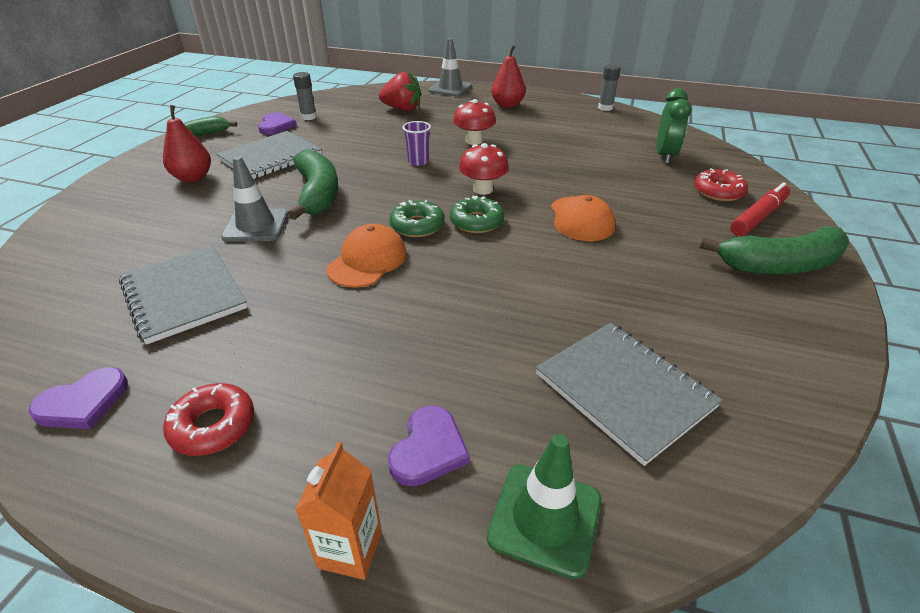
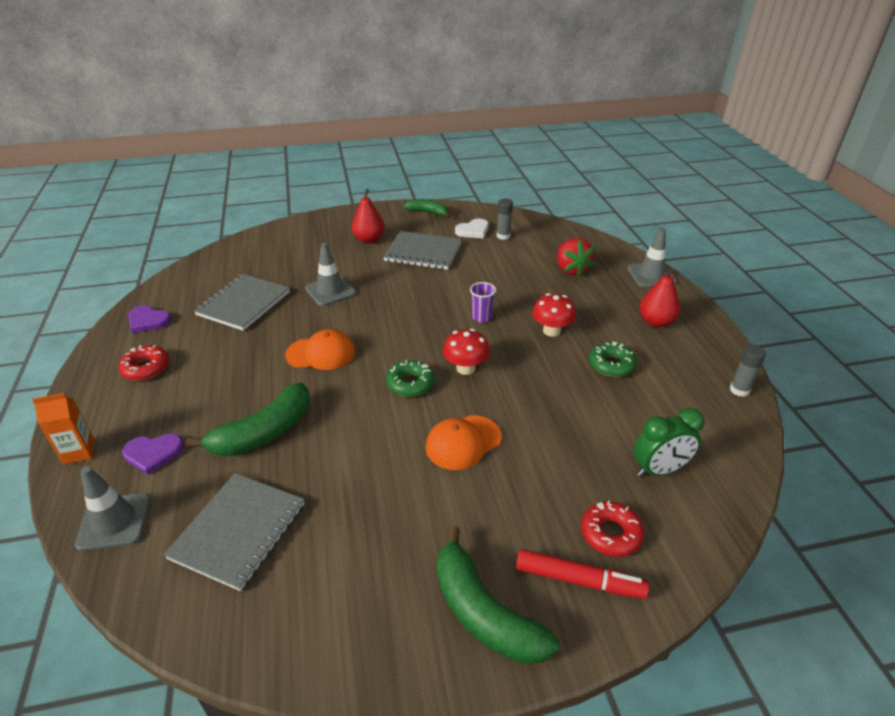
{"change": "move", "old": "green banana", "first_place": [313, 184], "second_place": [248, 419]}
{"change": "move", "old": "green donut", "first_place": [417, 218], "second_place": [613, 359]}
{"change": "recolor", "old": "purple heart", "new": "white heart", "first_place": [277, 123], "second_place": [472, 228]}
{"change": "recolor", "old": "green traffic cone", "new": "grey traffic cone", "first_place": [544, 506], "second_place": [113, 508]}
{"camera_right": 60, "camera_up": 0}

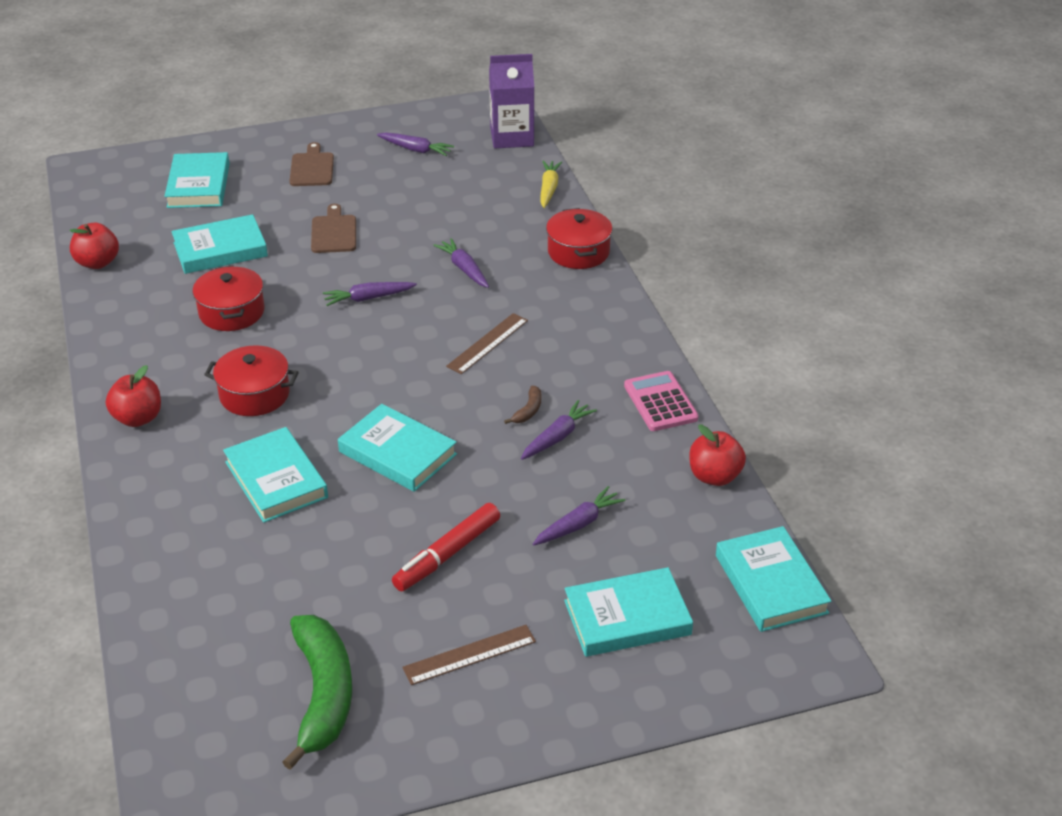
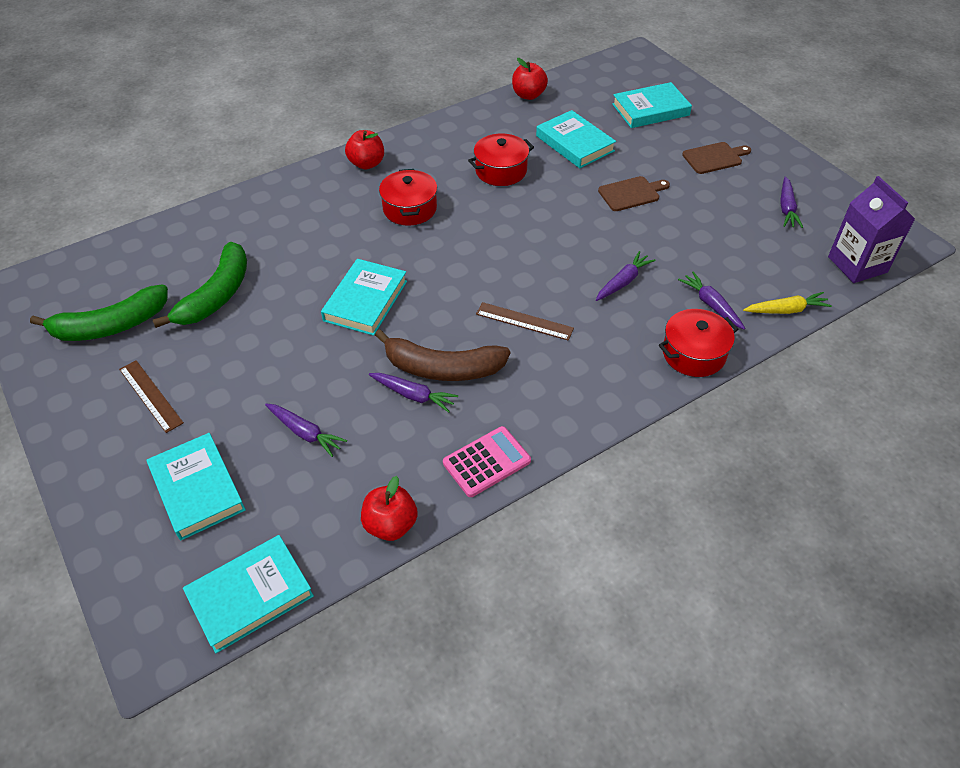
{"change": "delete", "old": "turquoise book", "first_place": [275, 475]}
{"change": "delete", "old": "red marker", "first_place": [446, 547]}
{"change": "insert", "new": "green banana", "second_place": [200, 285]}
{"change": "move", "old": "purple carrot", "first_place": [370, 294], "second_place": [711, 300]}
{"change": "resize", "old": "brown banana", "first_place": [522, 405], "second_place": [442, 355], "factor": 2.46}
{"camera_right": 75, "camera_up": 10}

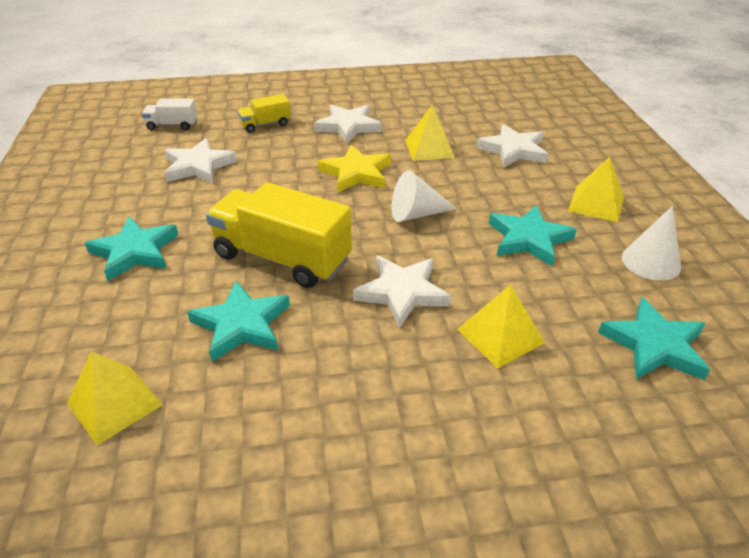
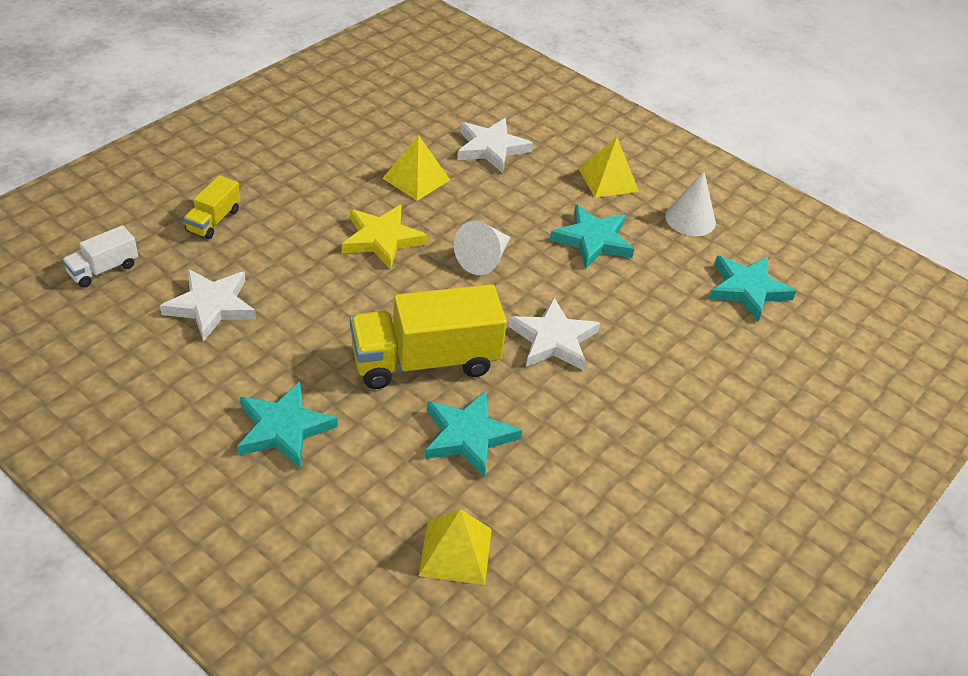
{"change": "delete", "old": "white star", "first_place": [348, 124]}
{"change": "delete", "old": "yellow pyramid", "first_place": [501, 326]}
{"camera_right": -45, "camera_up": 5}

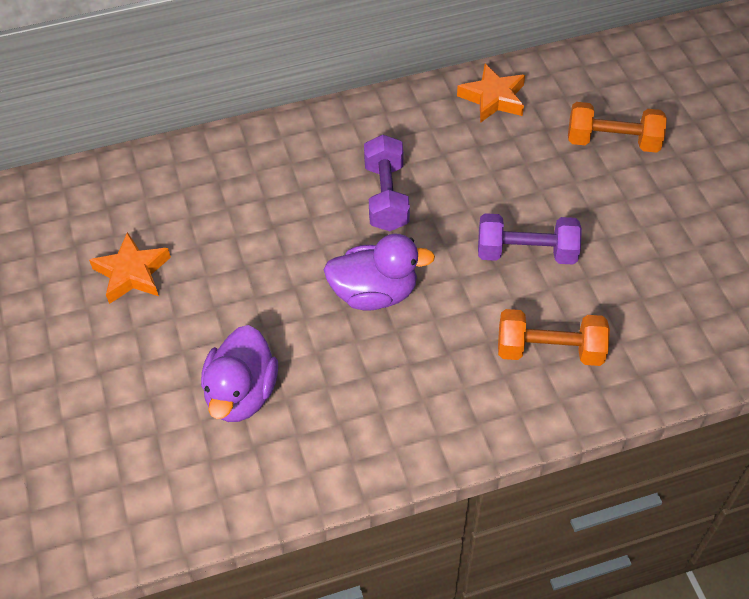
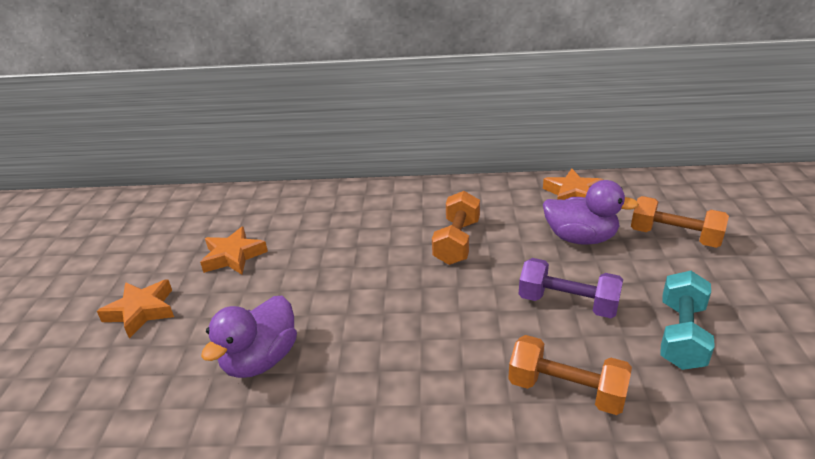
{"change": "insert", "new": "orange star", "second_place": [135, 308]}
{"change": "insert", "new": "turquoise dumbbell", "second_place": [687, 320]}
{"change": "move", "old": "purple duck", "first_place": [379, 272], "second_place": [591, 212]}
{"change": "recolor", "old": "purple dumbbell", "new": "orange dumbbell", "first_place": [387, 183], "second_place": [456, 228]}
{"camera_right": 20, "camera_up": -20}

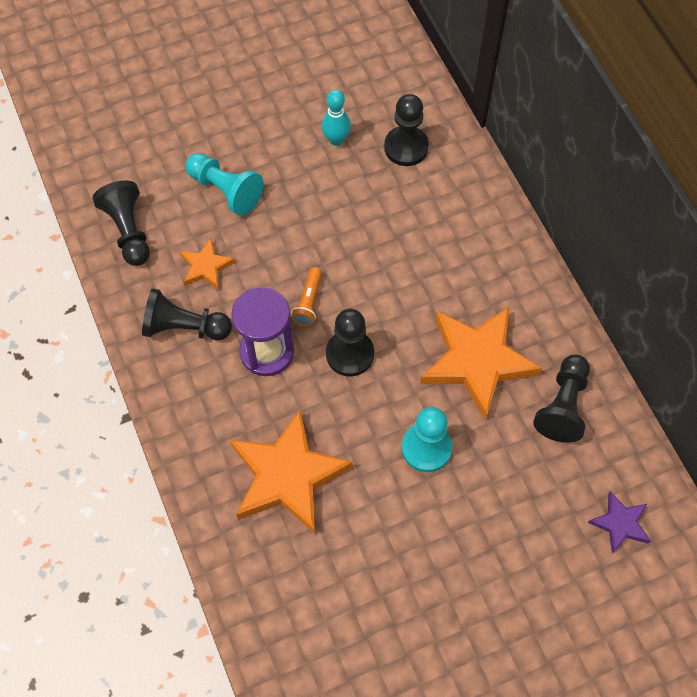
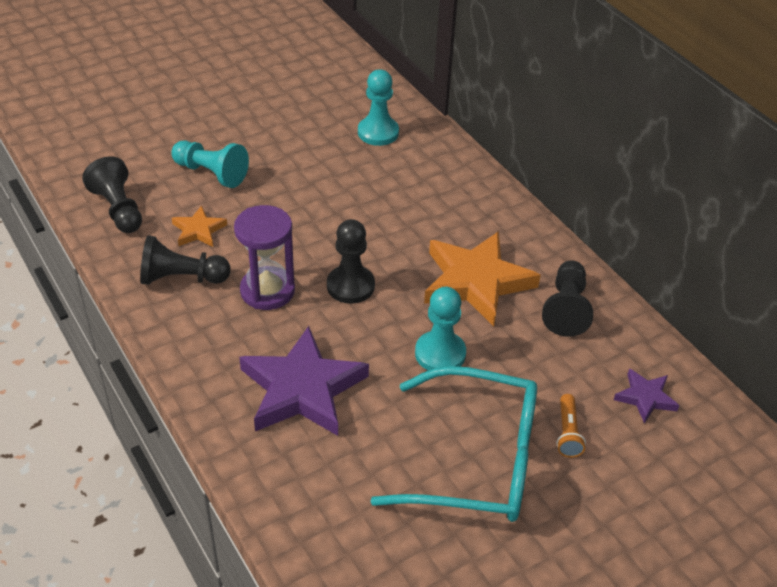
{"change": "delete", "old": "turquoise bowling pin", "first_place": [336, 118]}
{"change": "insert", "new": "turquoise glasses", "second_place": [453, 444]}
{"change": "move", "old": "orange flashlight", "first_place": [306, 296], "second_place": [571, 426]}
{"change": "recolor", "old": "orange star", "new": "purple star", "first_place": [291, 472], "second_place": [304, 381]}
{"change": "recolor", "old": "black pawn", "new": "turquoise pawn", "first_place": [406, 130], "second_place": [378, 107]}
{"camera_right": -10, "camera_up": -20}

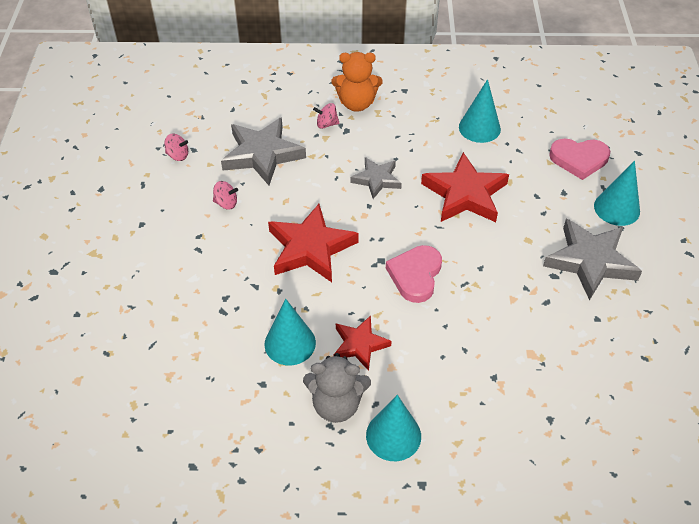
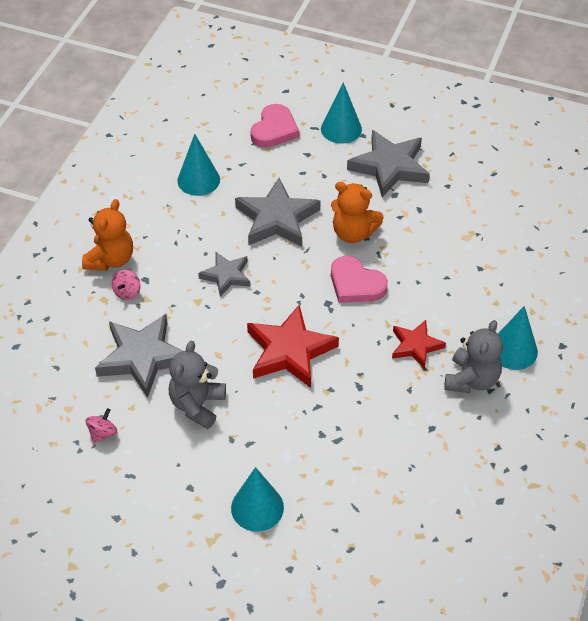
{"change": "insert", "new": "orange teddy bear", "second_place": [357, 212]}
{"change": "move", "old": "turquoise cone", "first_place": [290, 332], "second_place": [257, 499]}
{"change": "replace", "old": "pink spinning top", "new": "grey teddy bear", "first_place": [225, 195], "second_place": [197, 385]}
{"change": "recolor", "old": "red star", "new": "grey star", "first_place": [465, 187], "second_place": [278, 212]}
{"camera_right": -70, "camera_up": 0}

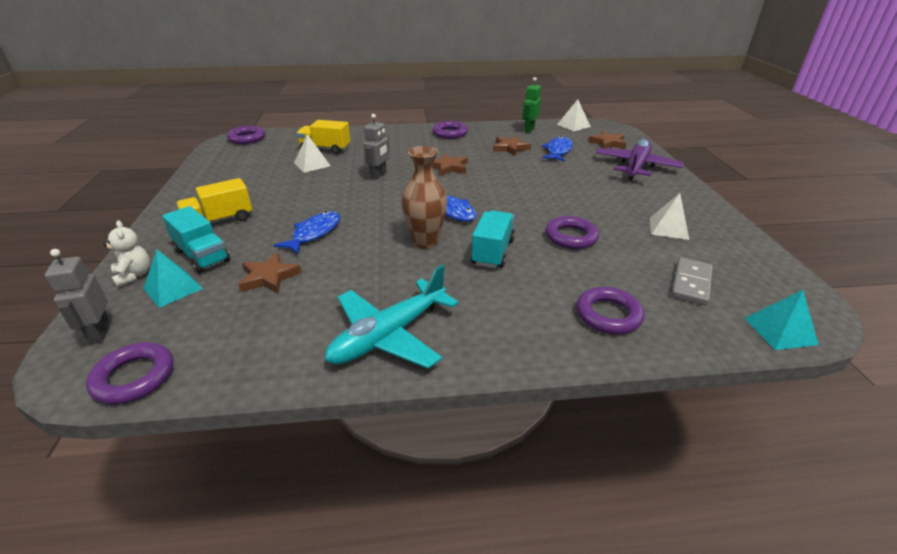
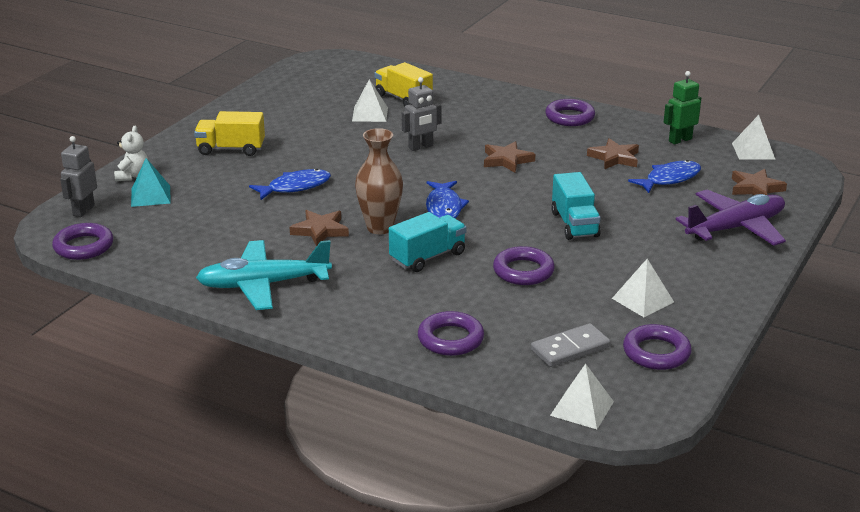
{"change": "move", "old": "turquoise truck", "first_place": [196, 239], "second_place": [576, 206]}
{"change": "move", "old": "purple ring", "first_place": [246, 135], "second_place": [657, 347]}
{"change": "move", "old": "brown star", "first_place": [269, 272], "second_place": [319, 228]}
{"change": "recolor", "old": "turquoise pyramid", "new": "white pyramid", "first_place": [781, 320], "second_place": [582, 396]}
{"camera_right": 35, "camera_up": -5}

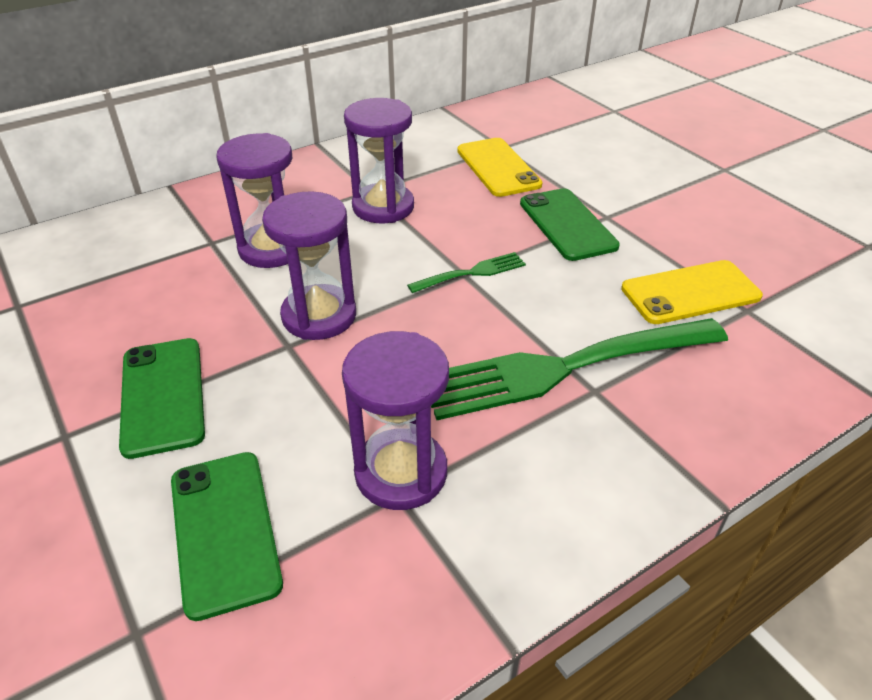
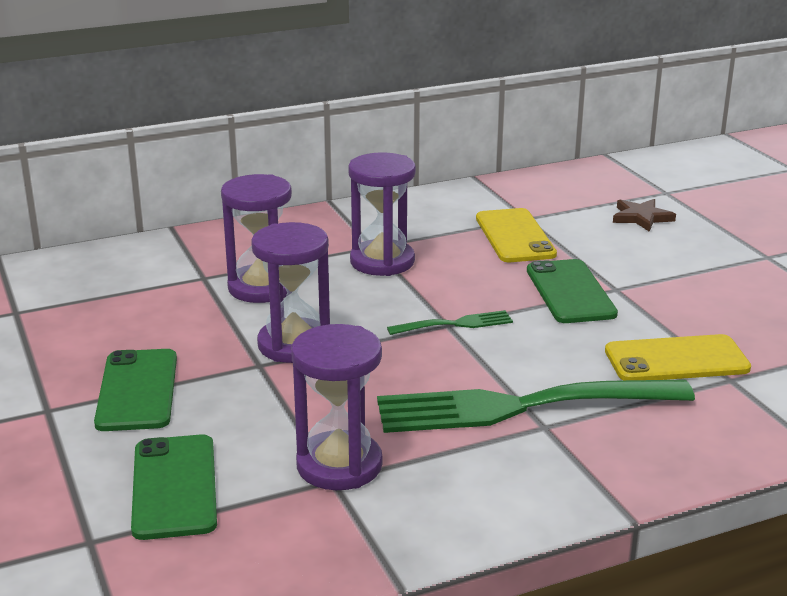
{"change": "insert", "new": "brown star", "second_place": [644, 215]}
{"camera_right": 10, "camera_up": -15}

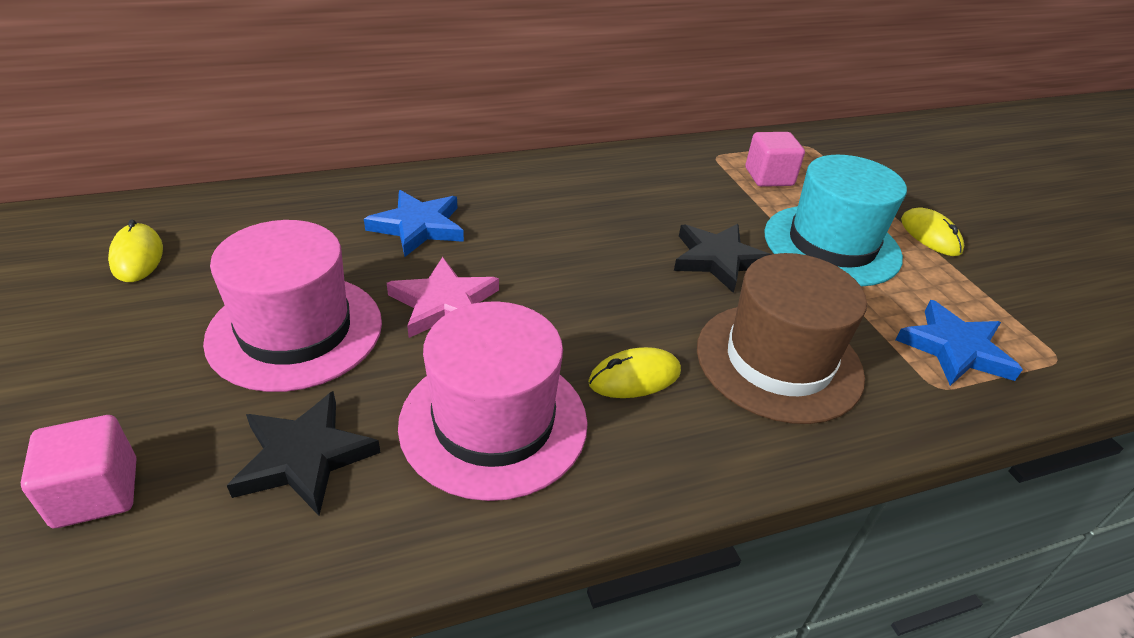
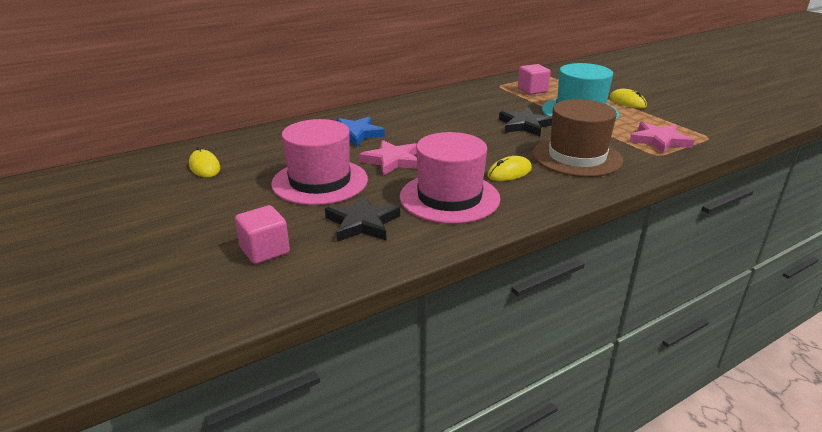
{"change": "recolor", "old": "blue star", "new": "pink star", "first_place": [959, 343], "second_place": [661, 137]}
{"camera_right": -10, "camera_up": -10}

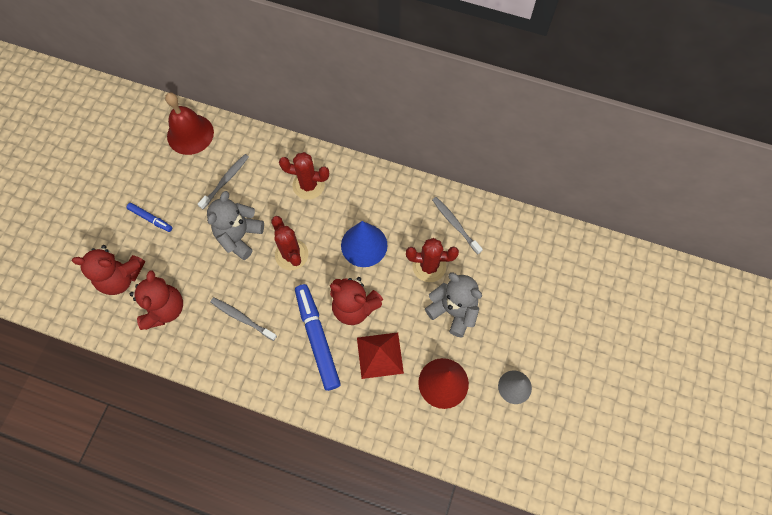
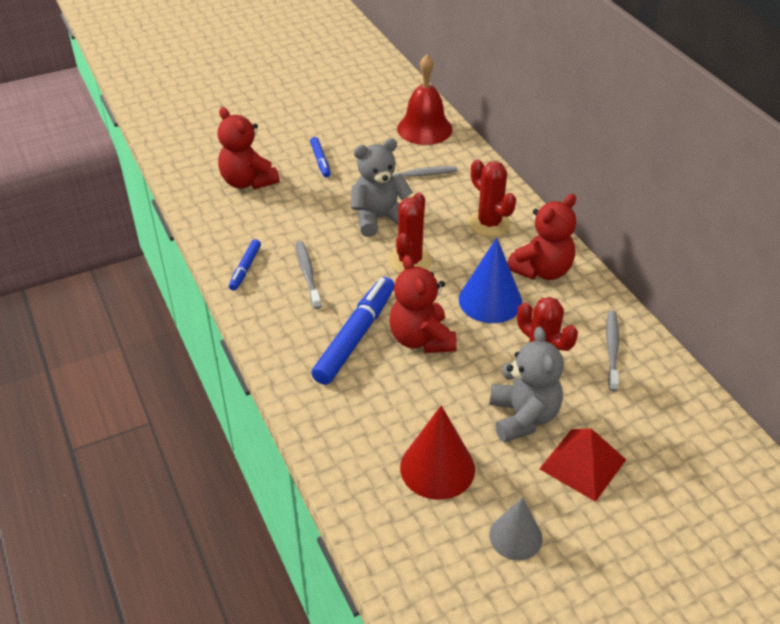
{"change": "insert", "new": "blue marker", "second_place": [245, 265]}
{"change": "move", "old": "red teddy bear", "first_place": [156, 300], "second_place": [541, 237]}
{"change": "move", "old": "red pyramid", "first_place": [380, 355], "second_place": [583, 465]}
{"camera_right": 45, "camera_up": -25}

